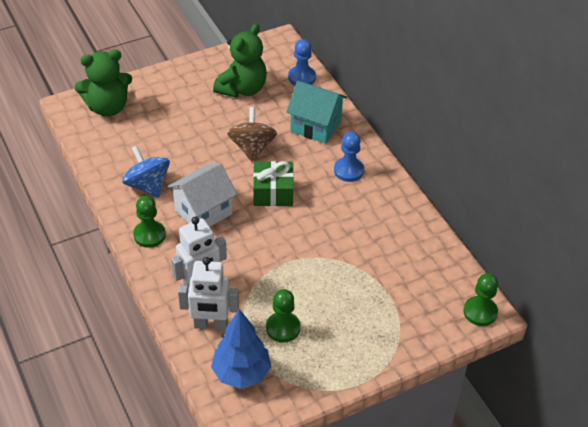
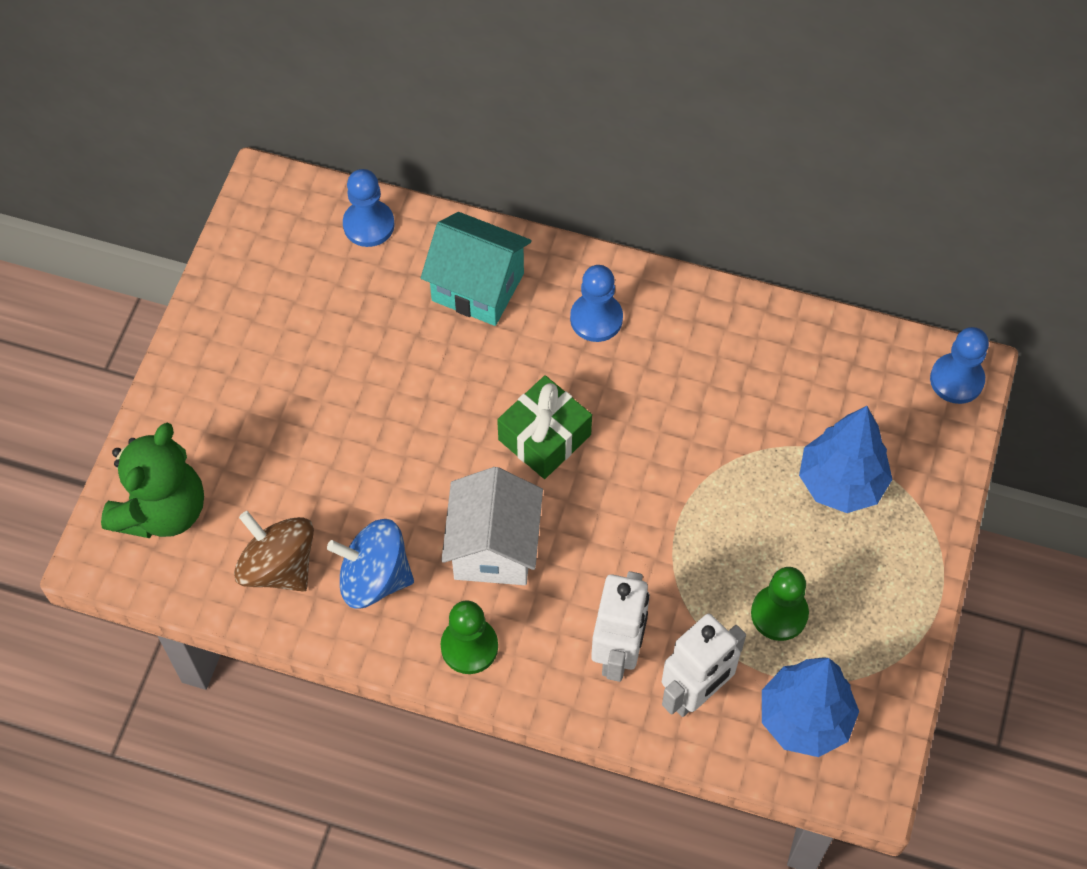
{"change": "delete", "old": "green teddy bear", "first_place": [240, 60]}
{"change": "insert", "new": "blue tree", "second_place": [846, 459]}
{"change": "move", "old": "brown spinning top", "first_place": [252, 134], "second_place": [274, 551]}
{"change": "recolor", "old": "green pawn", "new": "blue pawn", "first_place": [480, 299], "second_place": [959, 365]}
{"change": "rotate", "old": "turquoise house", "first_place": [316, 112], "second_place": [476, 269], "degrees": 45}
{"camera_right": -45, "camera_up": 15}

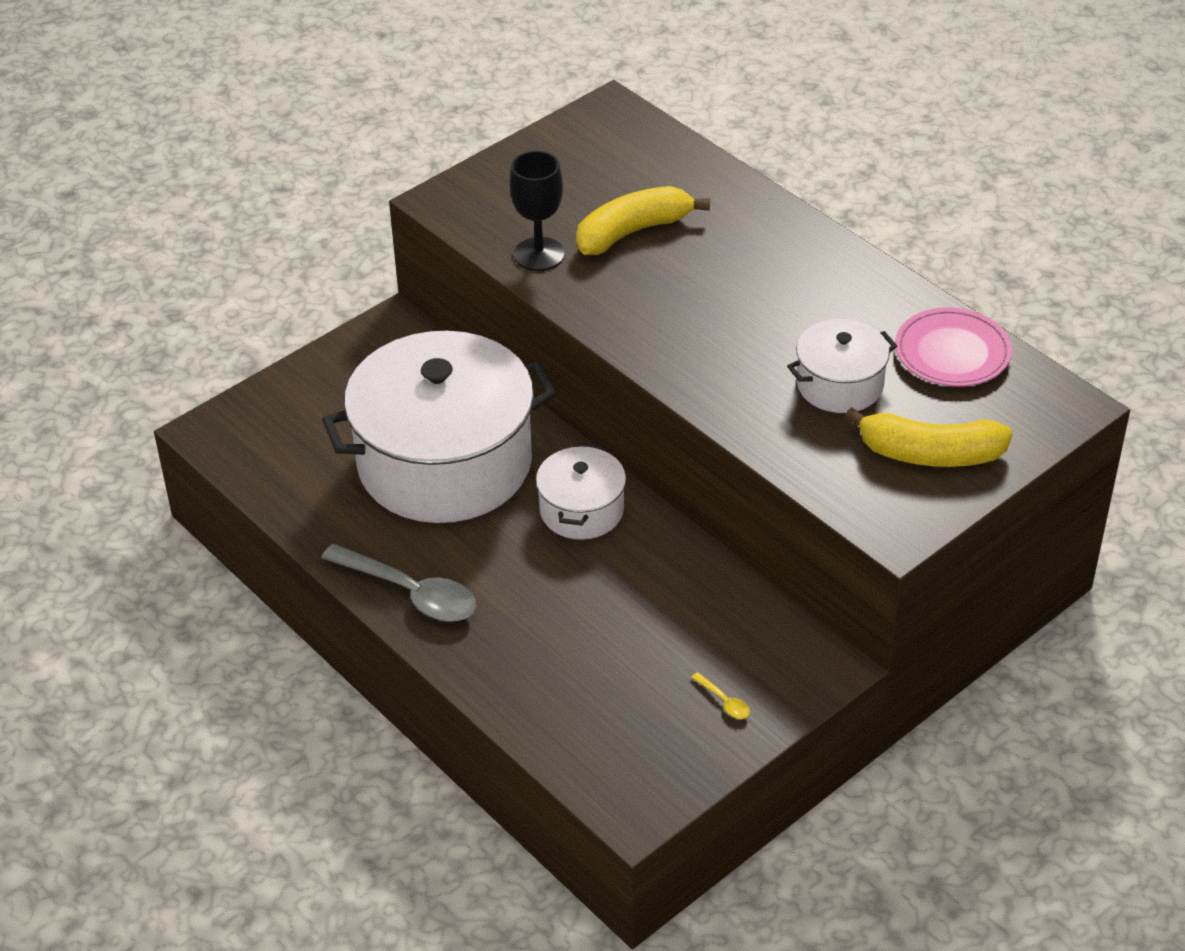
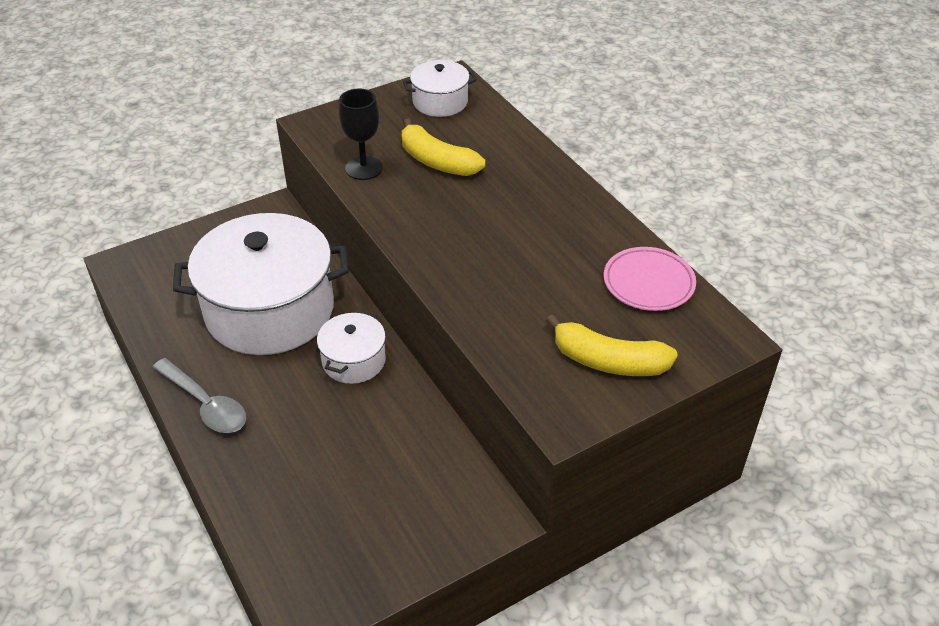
{"change": "delete", "old": "yellow spoon", "first_place": [720, 695]}
{"change": "move", "old": "white pot", "first_place": [842, 366], "second_place": [440, 88]}
{"change": "rotate", "old": "yellow banana", "first_place": [643, 220], "second_place": [443, 147], "degrees": -120}
{"camera_right": 10, "camera_up": 0}

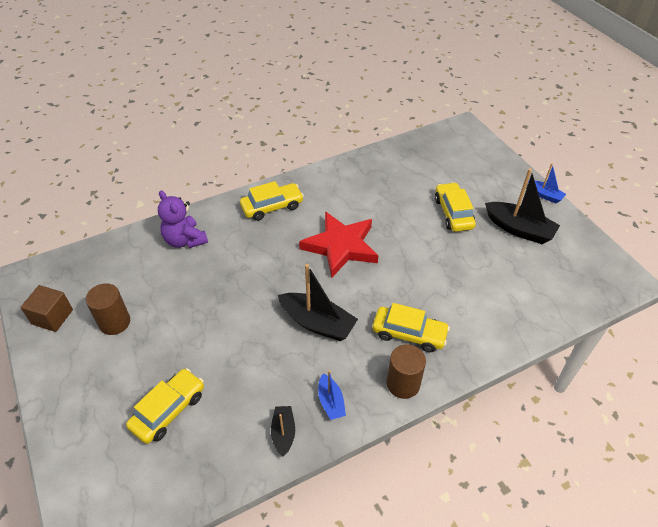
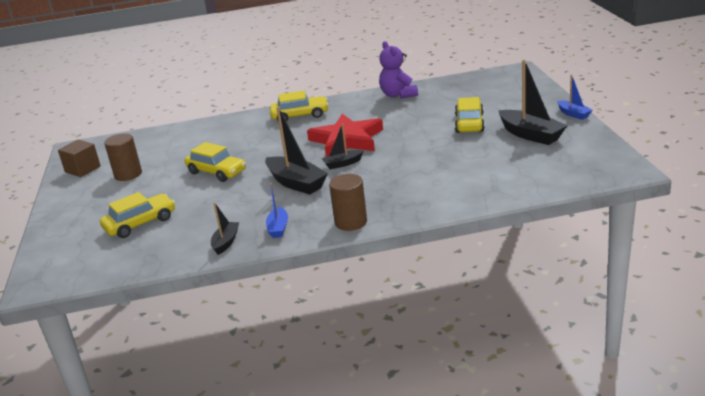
{"change": "insert", "new": "black boat", "second_place": [342, 146]}
{"change": "move", "old": "purple teddy bear", "first_place": [183, 219], "second_place": [398, 70]}
{"change": "move", "old": "yellow car", "first_place": [411, 327], "second_place": [215, 162]}
{"camera_right": 20, "camera_up": -20}

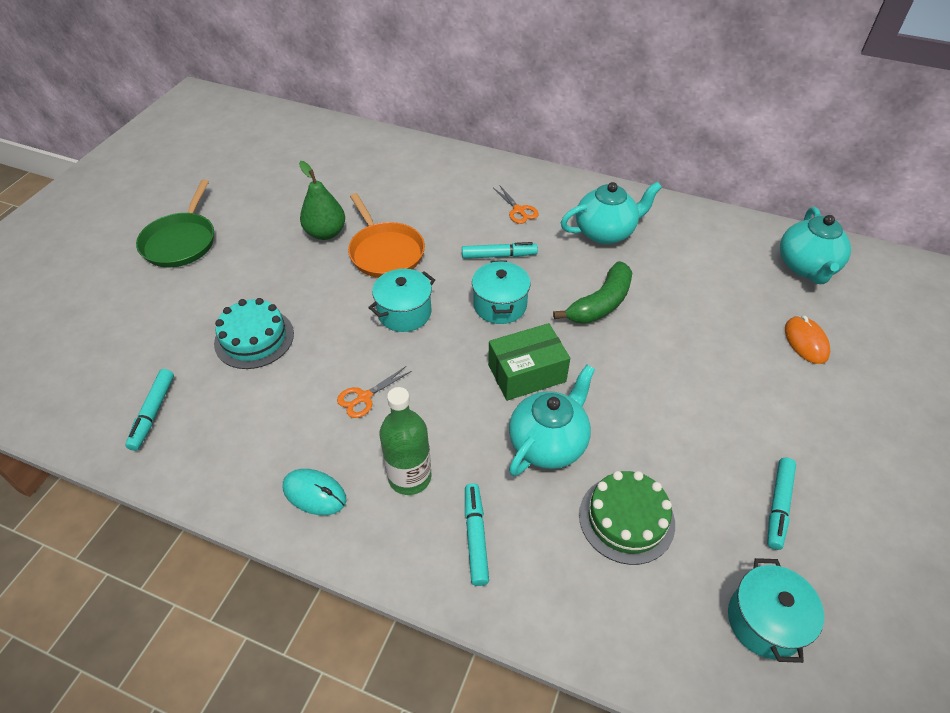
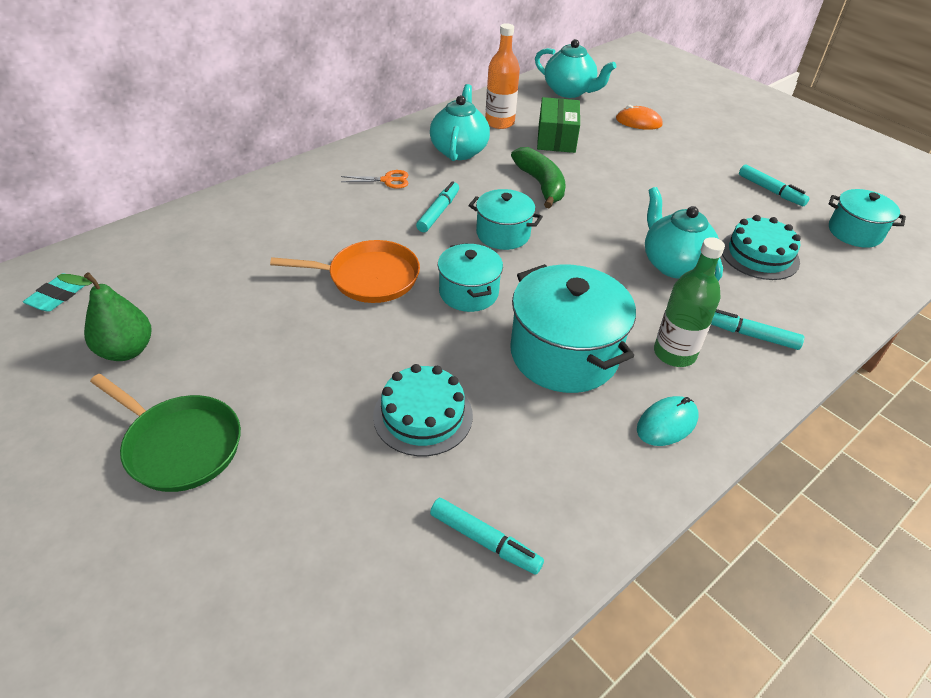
{"change": "insert", "new": "turquoise eraser", "second_place": [54, 292]}
{"change": "insert", "new": "orange bottle", "second_place": [502, 76]}
{"change": "move", "old": "green pear", "first_place": [322, 200], "second_place": [104, 316]}
{"change": "move", "old": "green box", "first_place": [529, 362], "second_place": [558, 125]}
{"change": "replace", "old": "orange scissors", "new": "turquoise pot", "first_place": [374, 392], "second_place": [573, 328]}
{"change": "recolor", "old": "green cake", "new": "turquoise cake", "first_place": [627, 518], "second_place": [761, 247]}
{"camera_right": -65, "camera_up": -5}

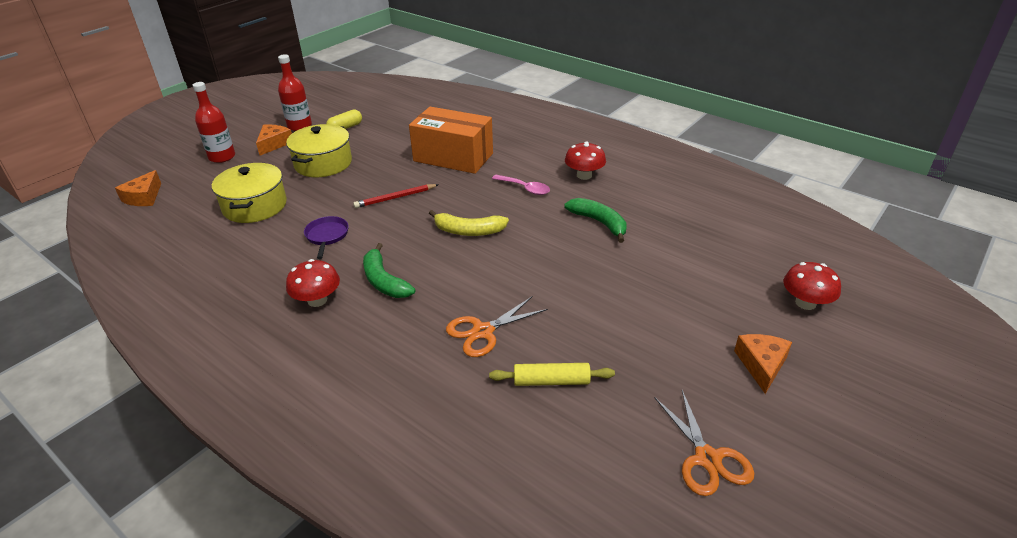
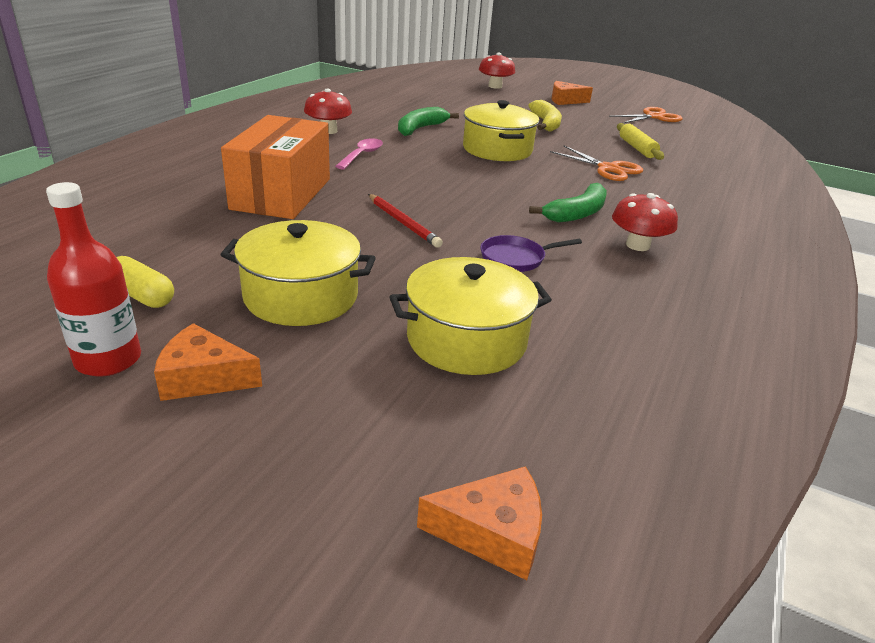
{"change": "delete", "old": "red bottle", "first_place": [214, 122]}
{"change": "insert", "new": "yellow pot", "second_place": [501, 130]}
{"change": "move", "old": "yellow banana", "first_place": [469, 223], "second_place": [545, 116]}
{"camera_right": -105, "camera_up": -5}

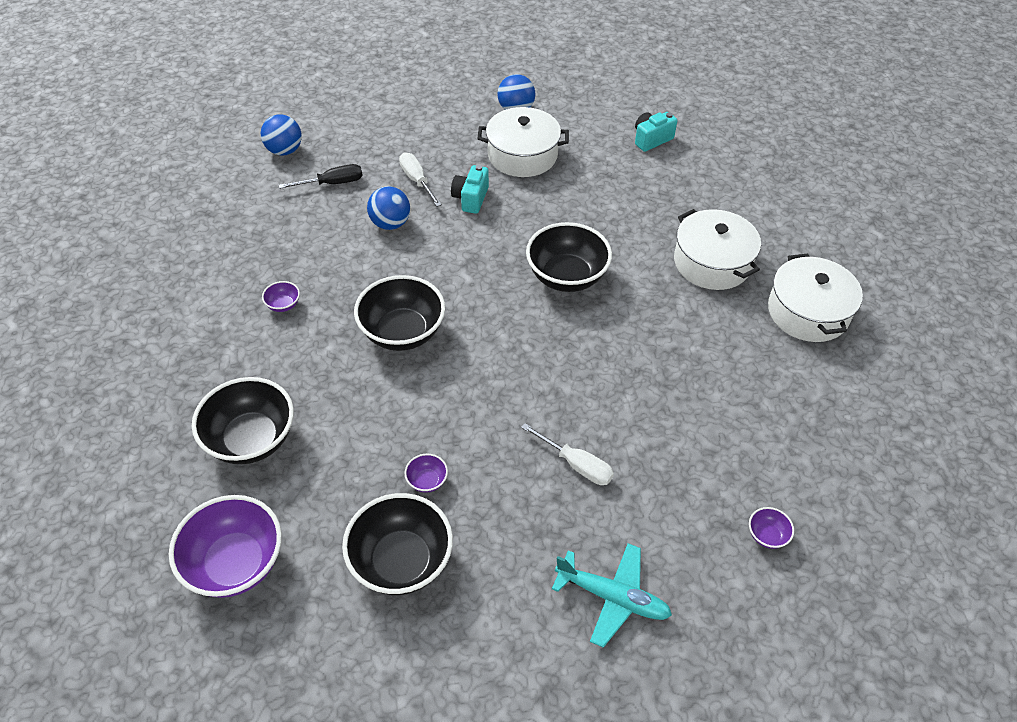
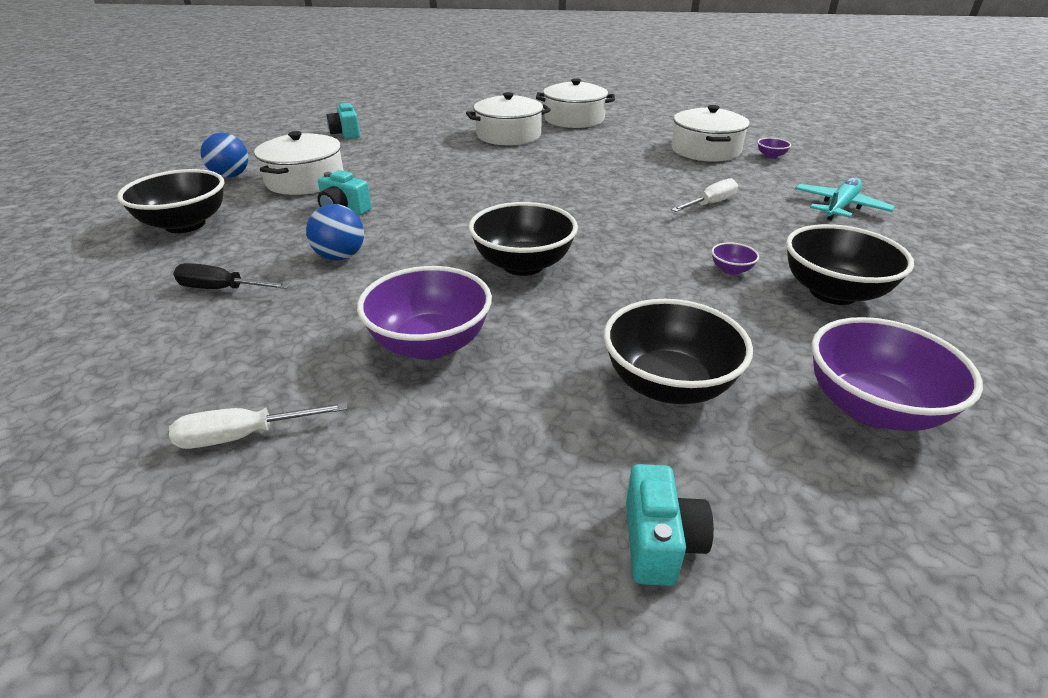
{"change": "delete", "old": "blue ball", "first_place": [281, 135]}
{"change": "insert", "new": "turquoise camera", "second_place": [670, 525]}
{"change": "insert", "new": "white pot", "second_place": [710, 133]}
{"change": "move", "old": "white screwdriver", "first_place": [420, 179], "second_place": [258, 425]}
{"change": "move", "old": "black bowl", "first_place": [569, 257], "second_place": [170, 201]}
{"change": "rotate", "old": "black screwdriver", "first_place": [321, 176], "second_place": [231, 276], "degrees": -75}
{"change": "resize", "old": "purple bowl", "first_place": [281, 296], "second_place": [424, 313], "factor": 2.34}
{"camera_right": -75, "camera_up": -15}

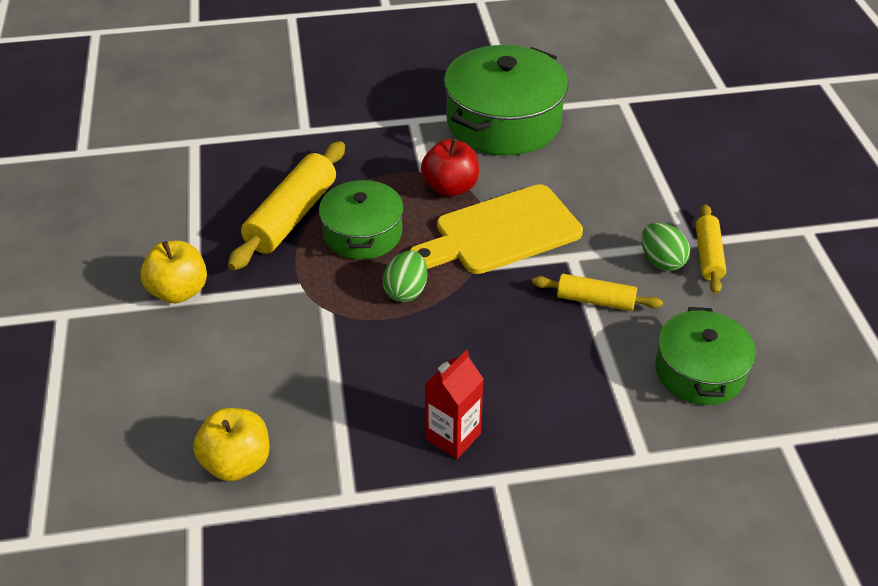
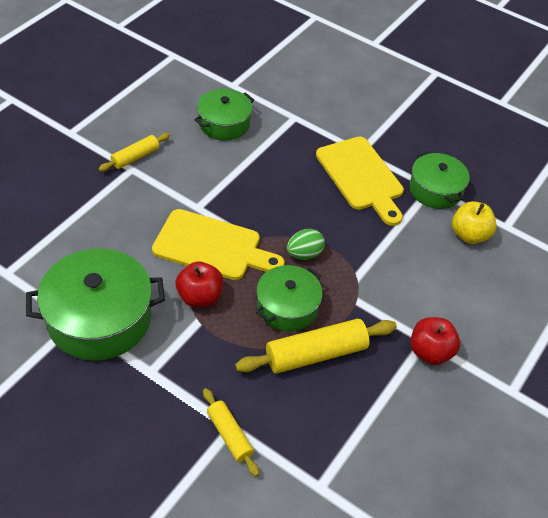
{"change": "delete", "old": "green egg", "first_place": [665, 246]}
{"change": "insert", "new": "green pot", "second_place": [439, 180]}
{"change": "move", "old": "yellow rolling pin", "first_place": [597, 292], "second_place": [231, 432]}
{"change": "replace", "old": "red carton", "new": "yellow cutting board", "first_place": [454, 404], "second_place": [360, 181]}
{"change": "recolor", "old": "yellow apple", "new": "red apple", "first_place": [173, 272], "second_place": [435, 341]}
{"camera_right": -140, "camera_up": 5}

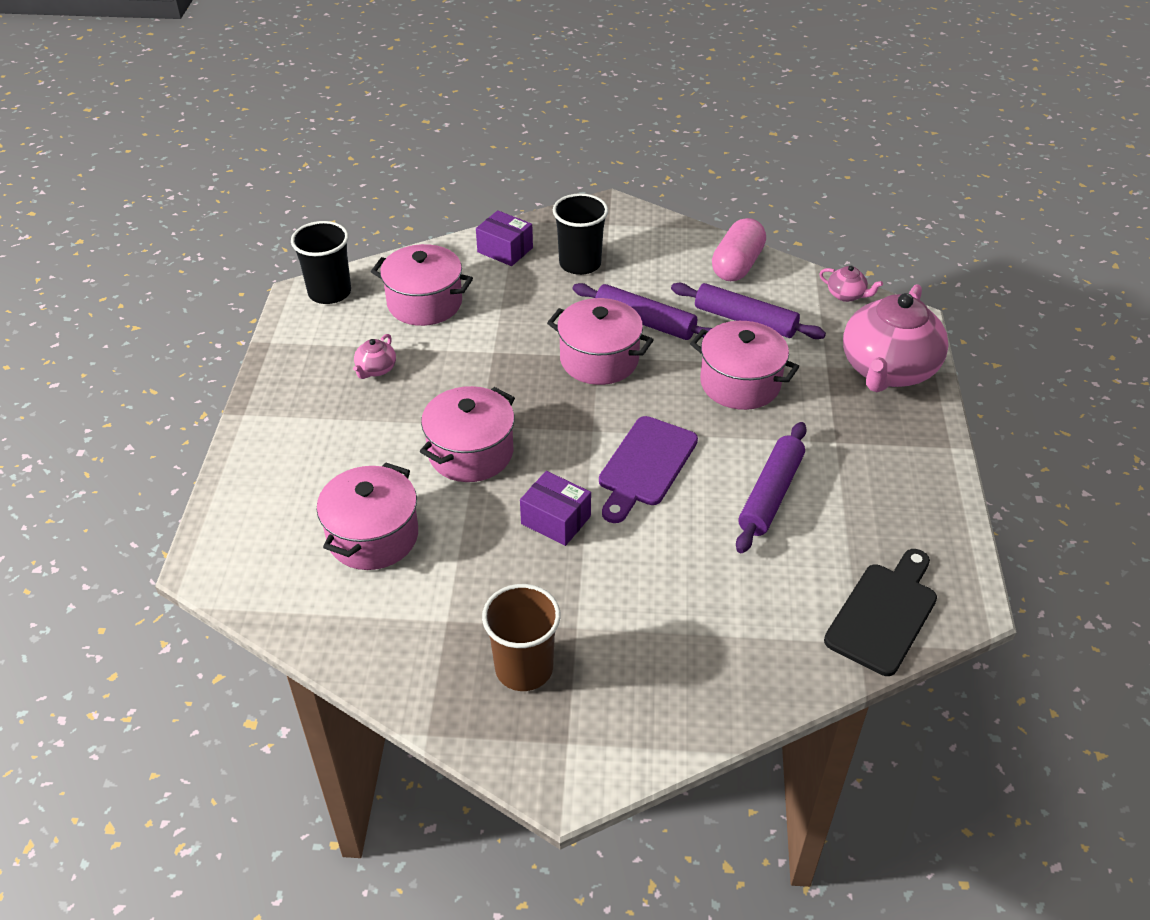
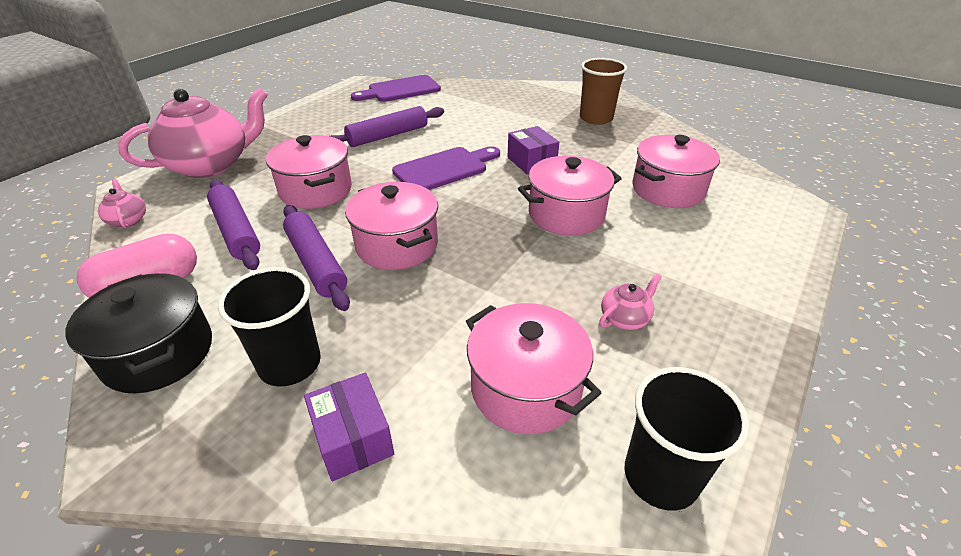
{"change": "insert", "new": "black pot", "second_place": [138, 333]}
{"change": "recolor", "old": "black cutting board", "new": "purple cutting board", "first_place": [880, 612], "second_place": [396, 88]}
{"camera_right": -150, "camera_up": -5}

